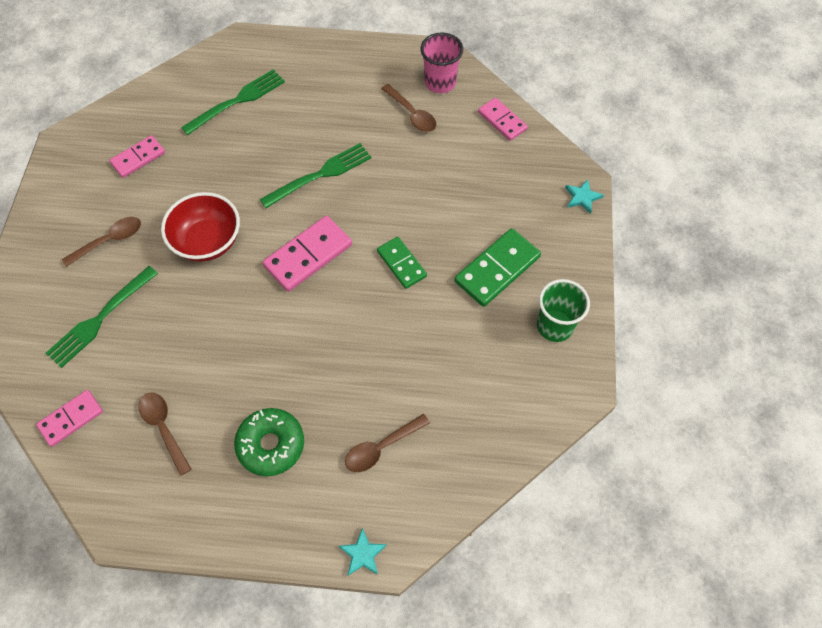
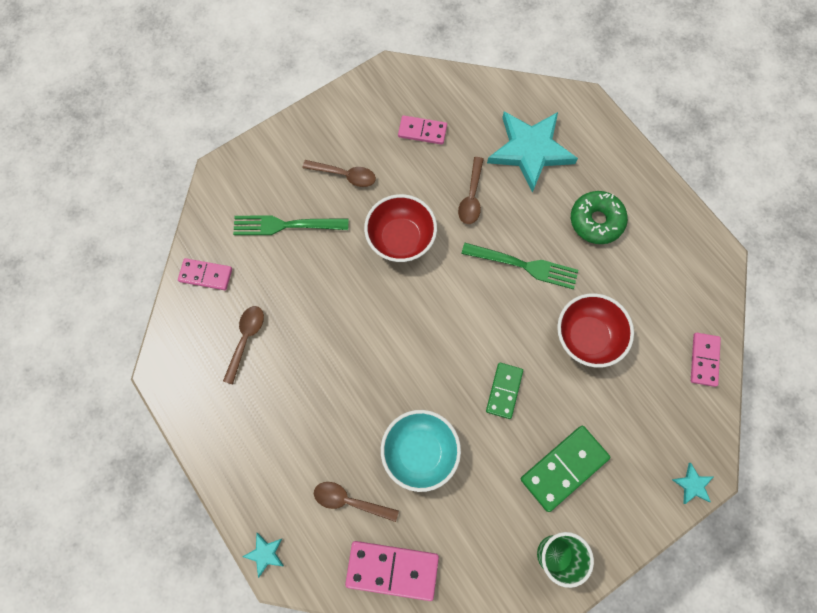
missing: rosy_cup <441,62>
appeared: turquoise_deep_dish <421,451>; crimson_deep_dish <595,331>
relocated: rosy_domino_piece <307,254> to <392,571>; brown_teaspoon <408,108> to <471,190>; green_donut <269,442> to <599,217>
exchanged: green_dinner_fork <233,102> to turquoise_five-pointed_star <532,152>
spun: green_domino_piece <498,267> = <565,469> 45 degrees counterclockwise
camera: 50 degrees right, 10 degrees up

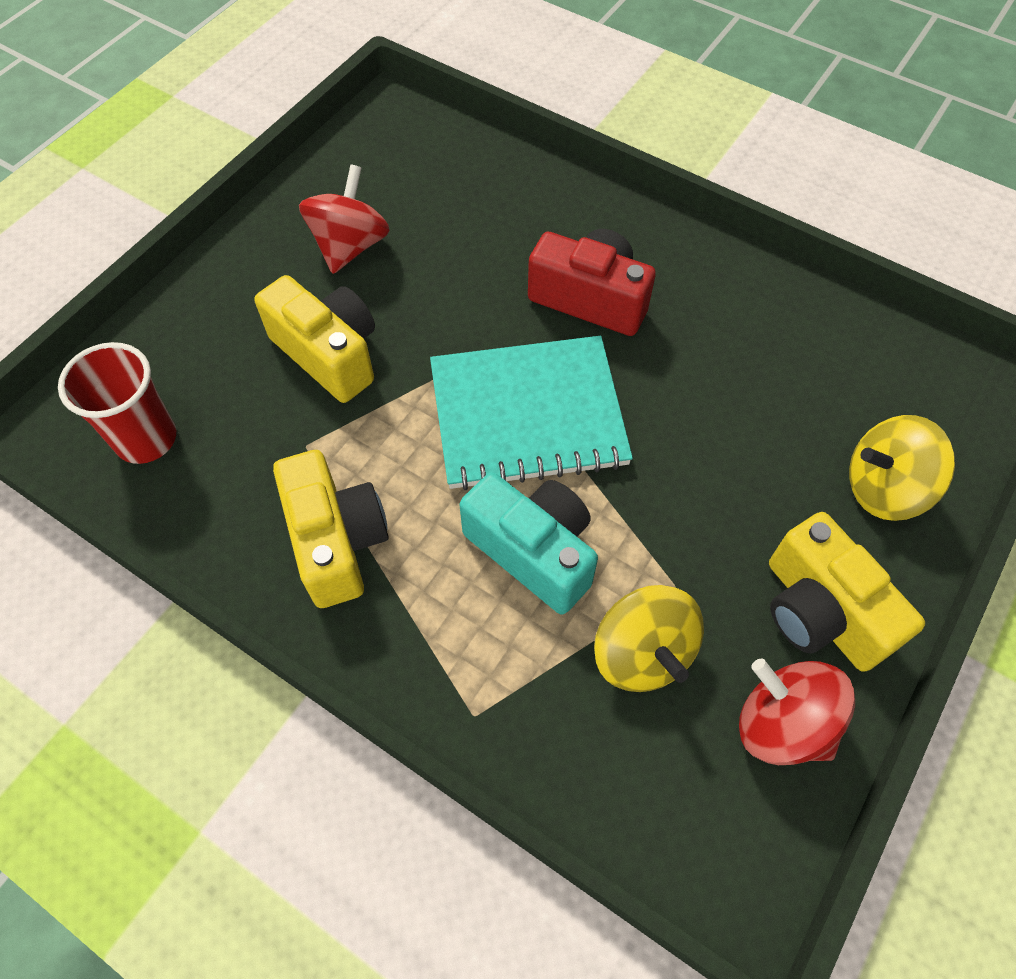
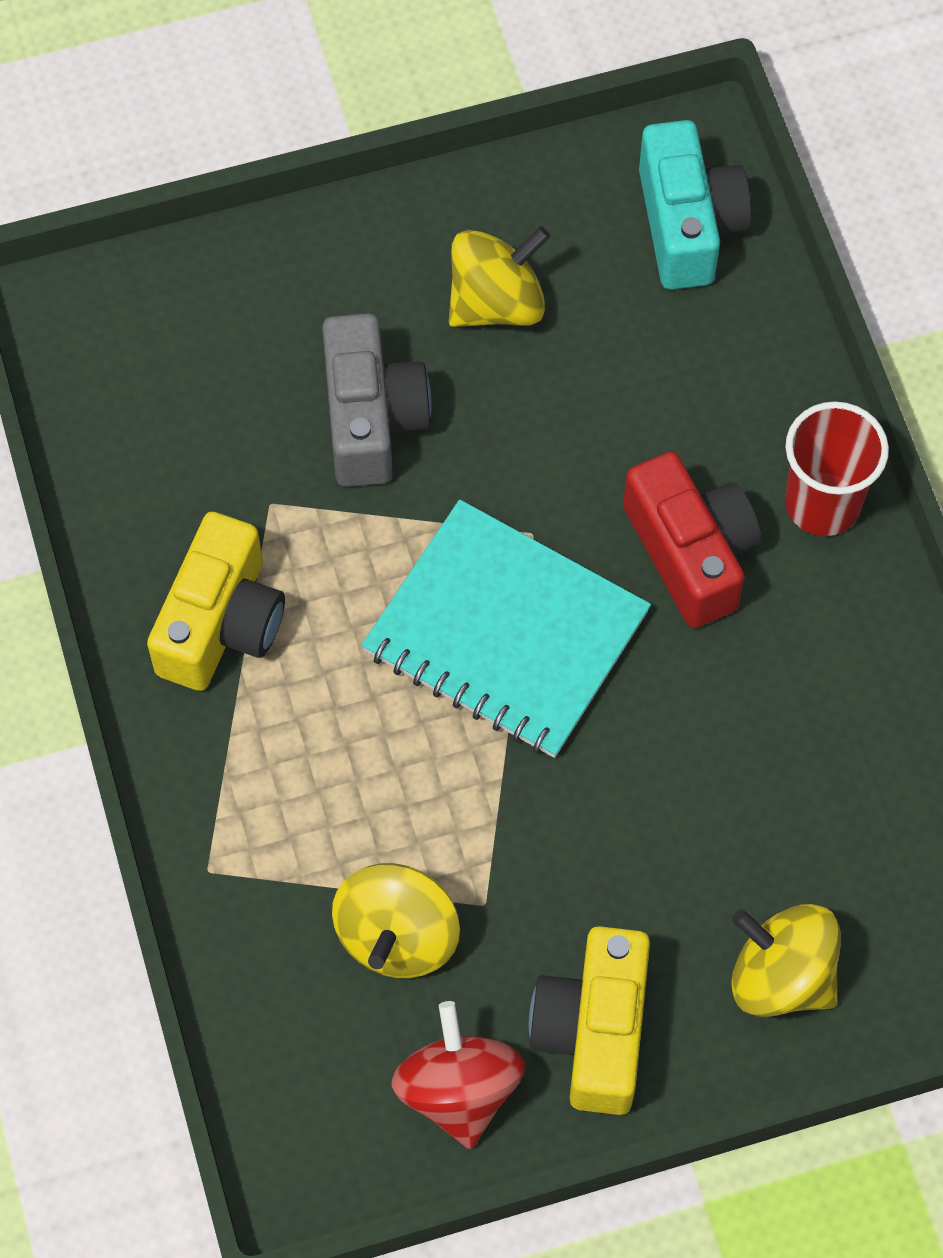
relocated: turquoise_camera <528,543> to <695,205>; crimson_cup <117,403> to <837,468>
colour: yellow_camera <314,339> to gray_camera <377,400>; crimson_spinning_top <344,219> to yellow_spinning_top <499,276>
camera: 40 degrees right, 5 degrees up

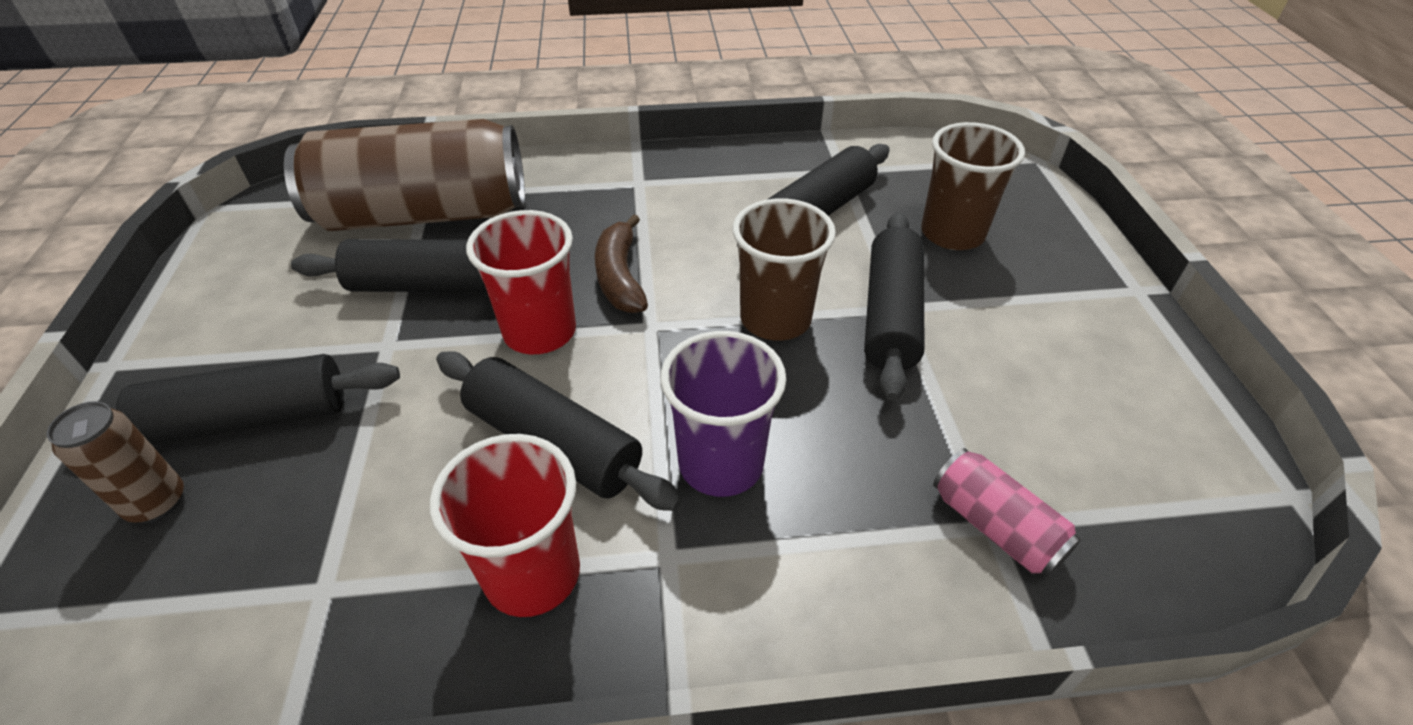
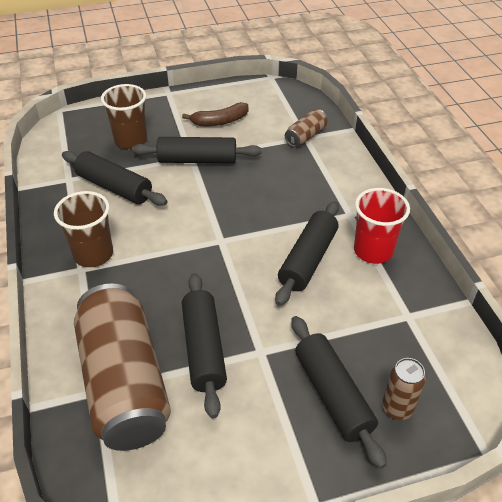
missing: crimson_cup <521,282>; purple_cup <723,414>
relocated: brown_cup <784,269> to <83,229>; brown_banana <621,263> to <215,114>
colour: rosy_soda_can <1007,512> to brown_soda_can <306,128>
camera: 100 degrees left, 0 degrees up

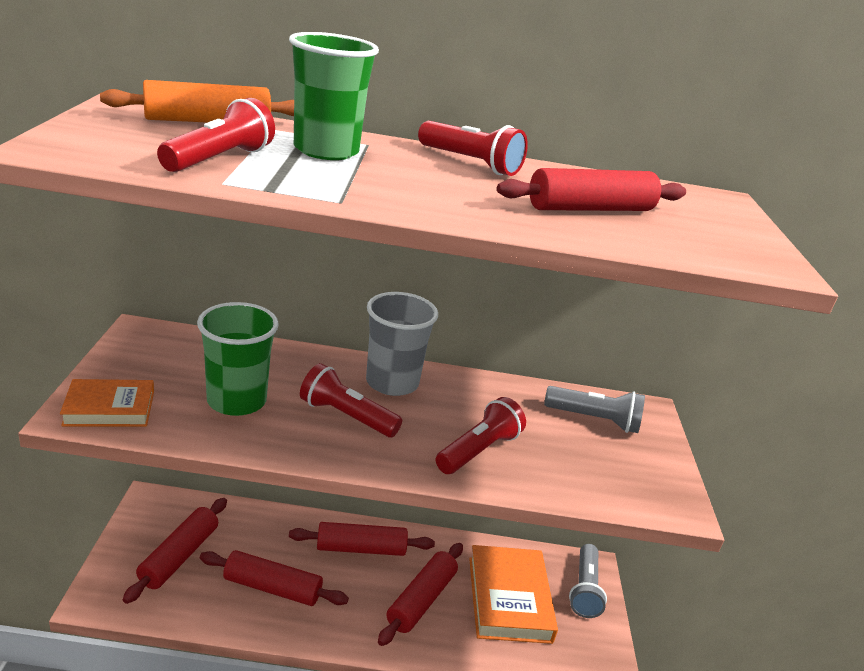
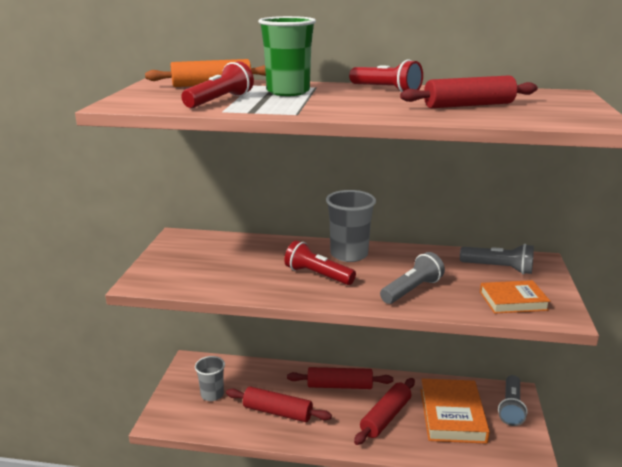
missing: green_cup <238,359>
relocated: orange_book <107,402> to <515,297>
exchanged: crimson_dough_roller <175,551> to gray_cup <210,378>
colour: crimson_pocket_torch <481,435> to gray_pocket_torch <412,278>
camera: 10 degrees right, 5 degrees down

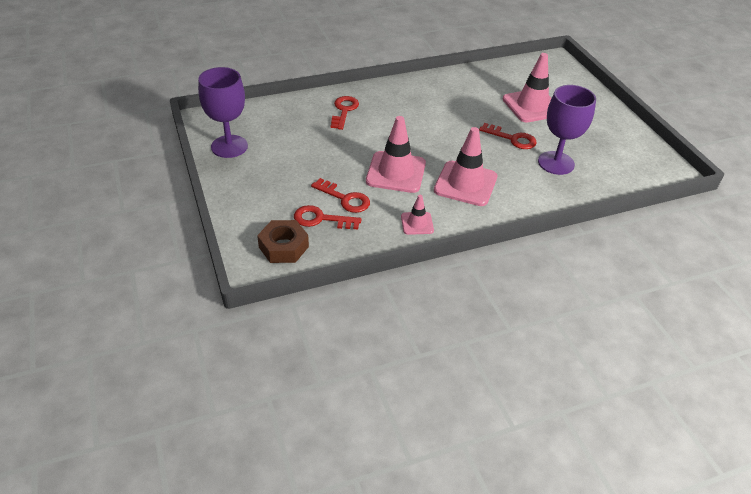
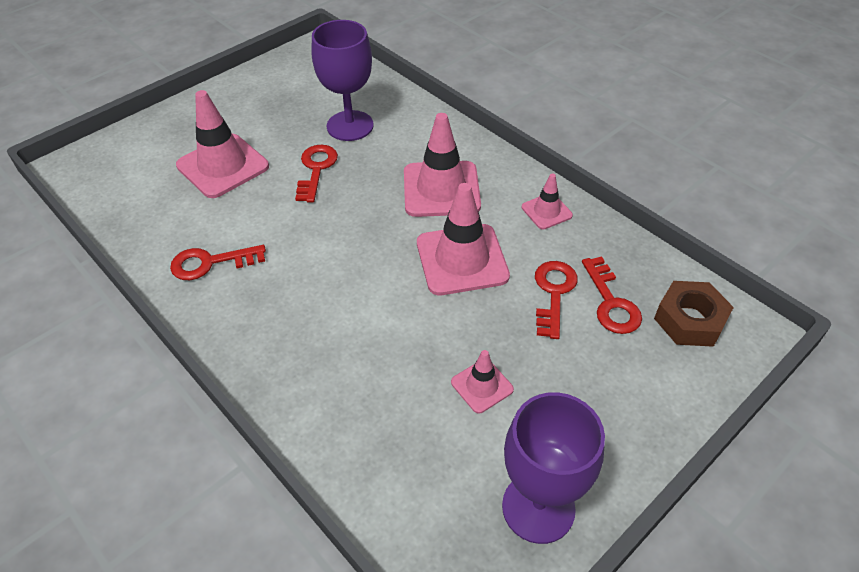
appeared: rosy_road_cone <482,381>
relocated: crimson_latchkey <345,113> to <218,262>
camera: 110 degrees left, 5 degrees up

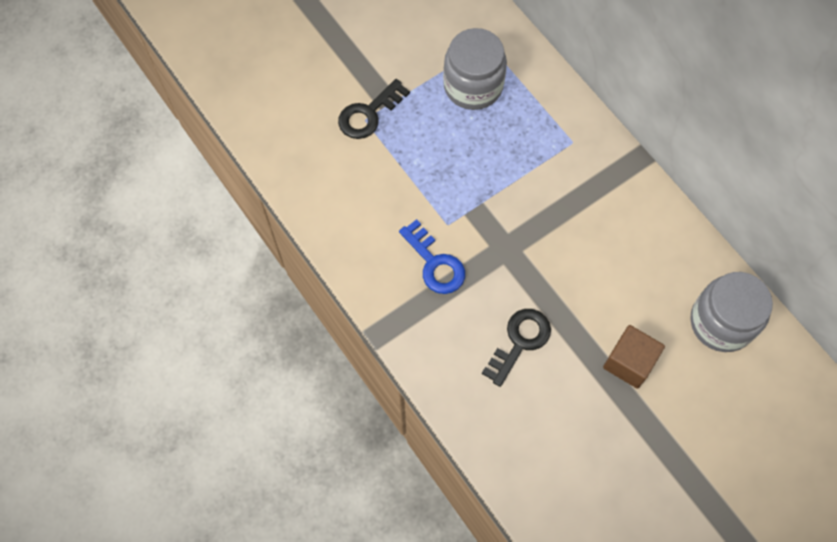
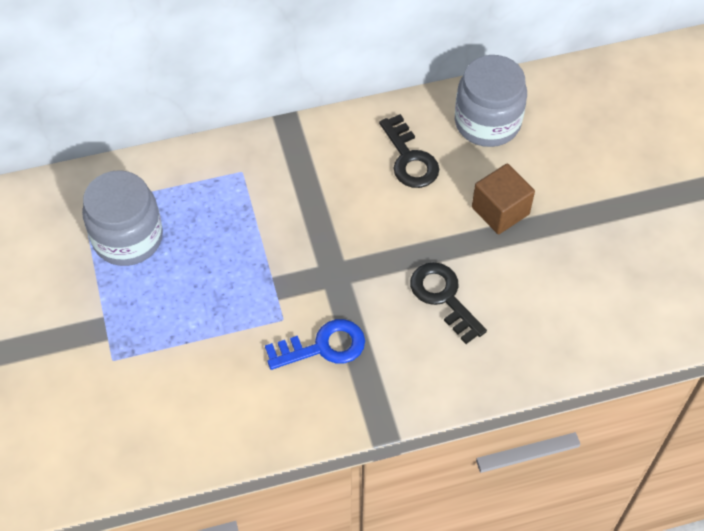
relocated: jet-black_latchkey <374,109> to <409,151>
camera: 70 degrees left, 10 degrees down

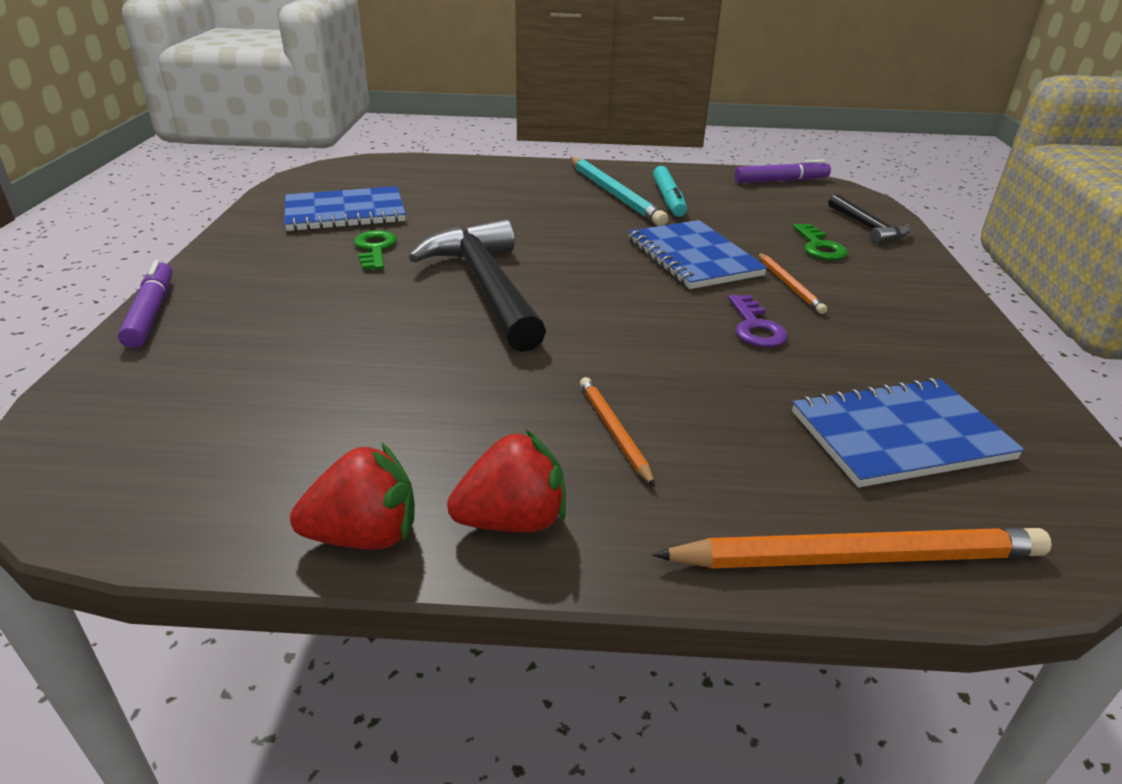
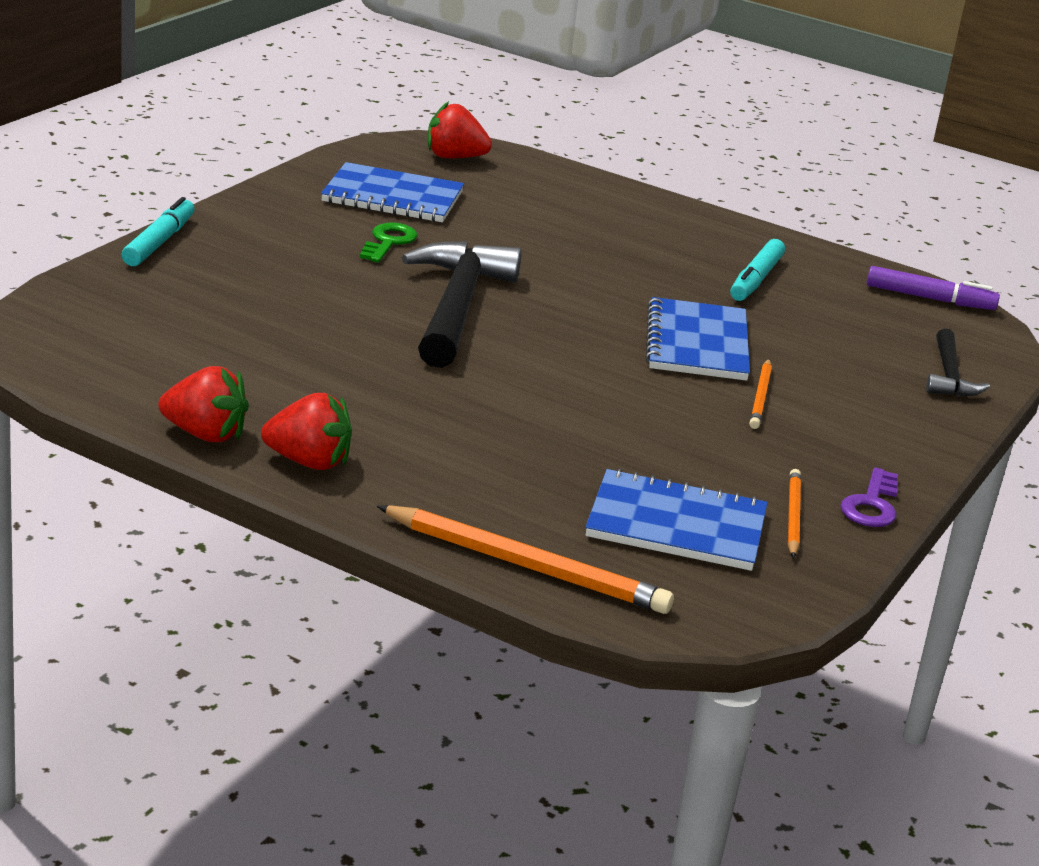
missing: turquoise_wooden_pencil <619,191>; green_latchkey <820,242>
appeared: crimson_toy_strawberry <460,129>
relocated: orange_wooden_pencil <617,432> to <794,513>; purple_latchkey <758,321> to <869,497>
colour: purple_marker <145,304> to turquoise_marker <158,231>
camera: 25 degrees right, 5 degrees down

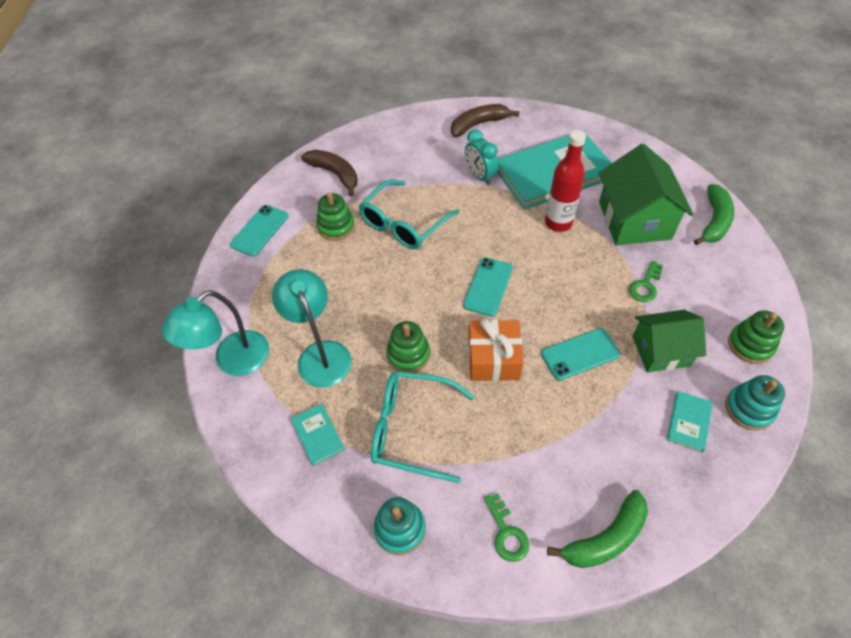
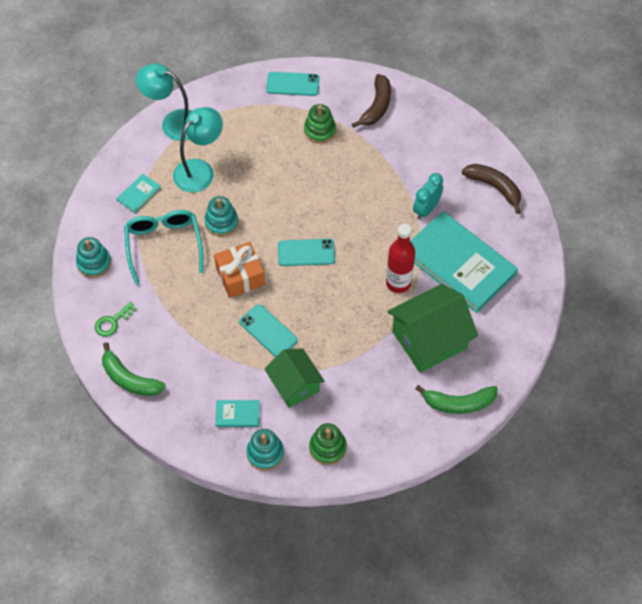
missing: turquoise_eyeglasses <409,214>; green_latchkey <646,281>
colour: green_ring_stacker <408,347> to turquoise_ring_stacker <221,216>
camera: 65 degrees right, 5 degrees up

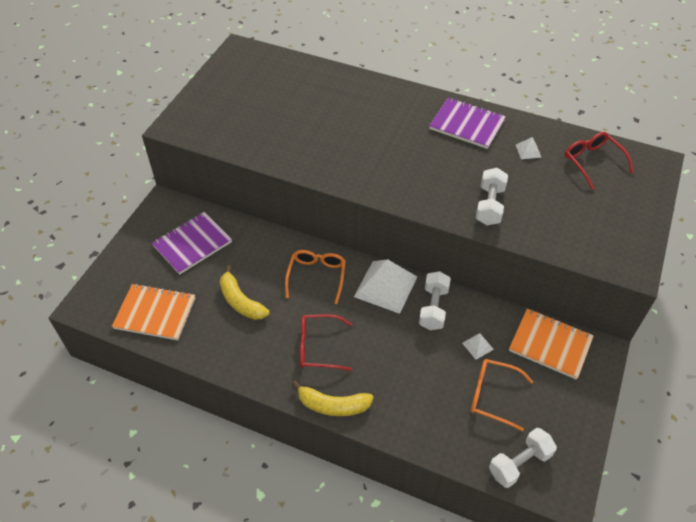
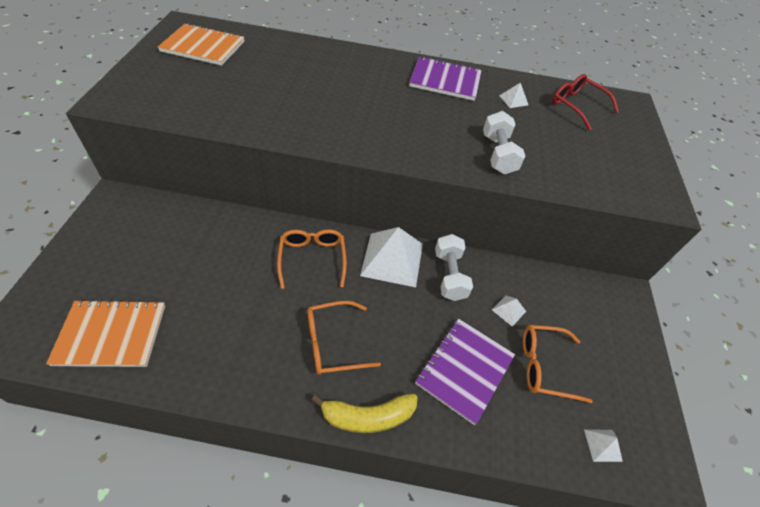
missing: yellow_banana <245,292>
relocated: orange_notebook <551,344> to <201,44>; purple_notebook <192,243> to <465,372>
exchanged: white_hand_weight <523,458> to white_solid_pyramid <603,446>
colour: crimson_eyeglasses <326,342> to orange_eyeglasses <344,338>
camera: 20 degrees left, 0 degrees up

